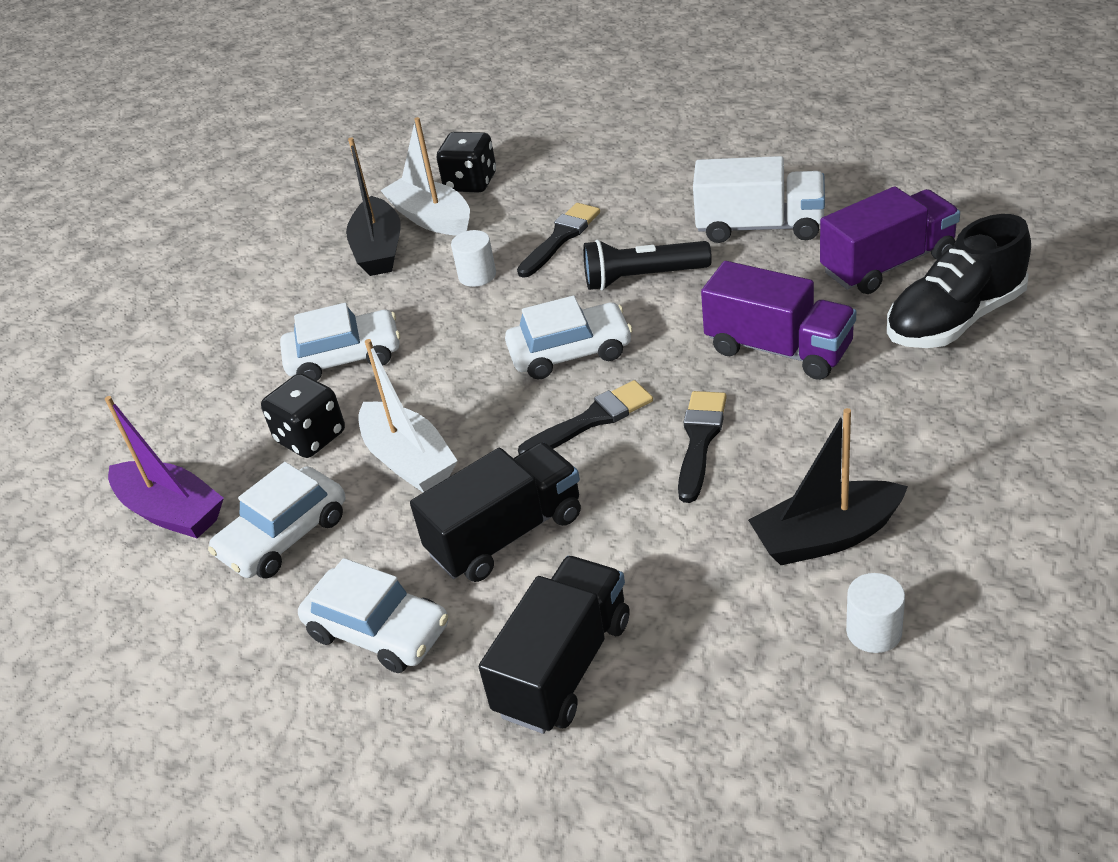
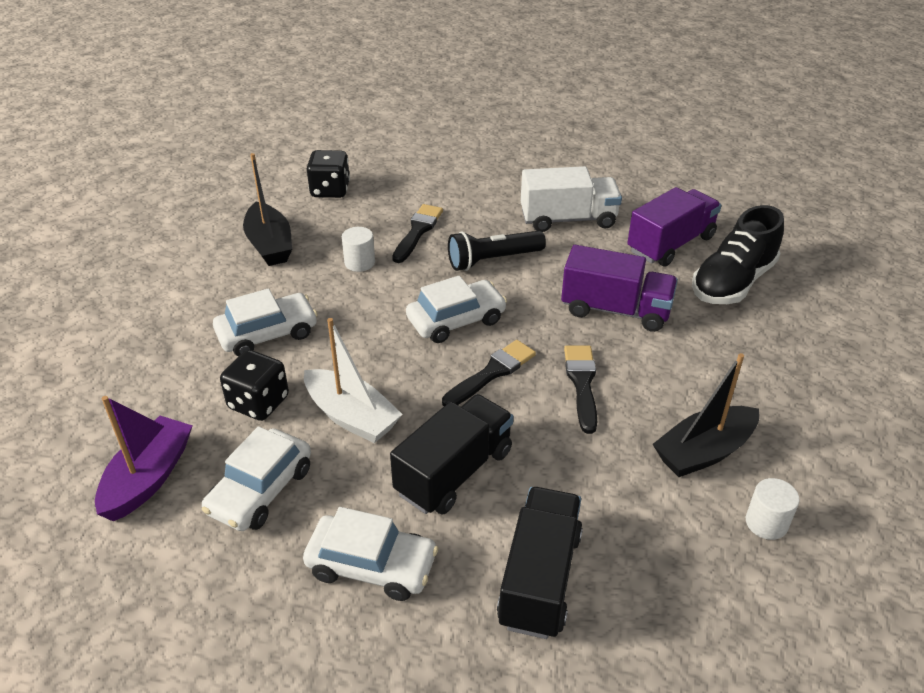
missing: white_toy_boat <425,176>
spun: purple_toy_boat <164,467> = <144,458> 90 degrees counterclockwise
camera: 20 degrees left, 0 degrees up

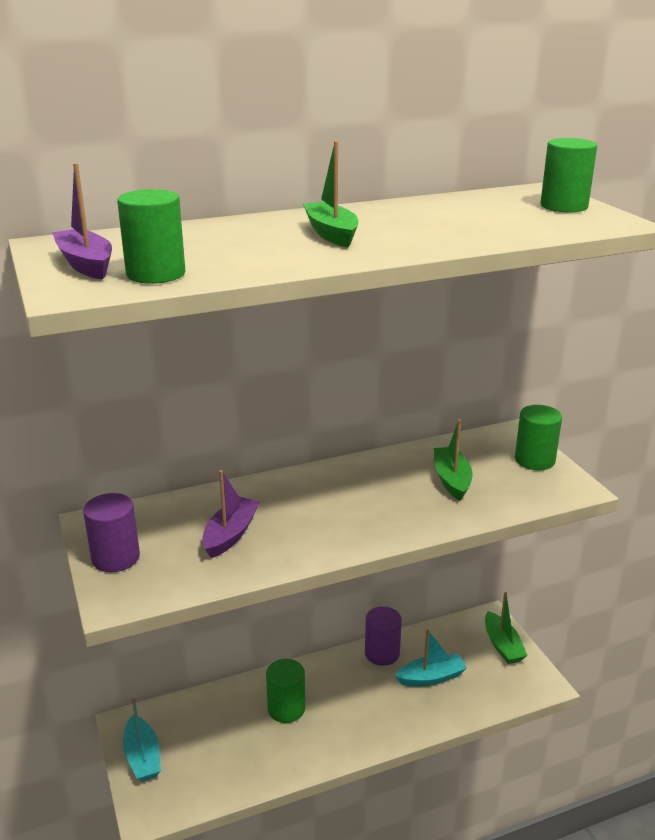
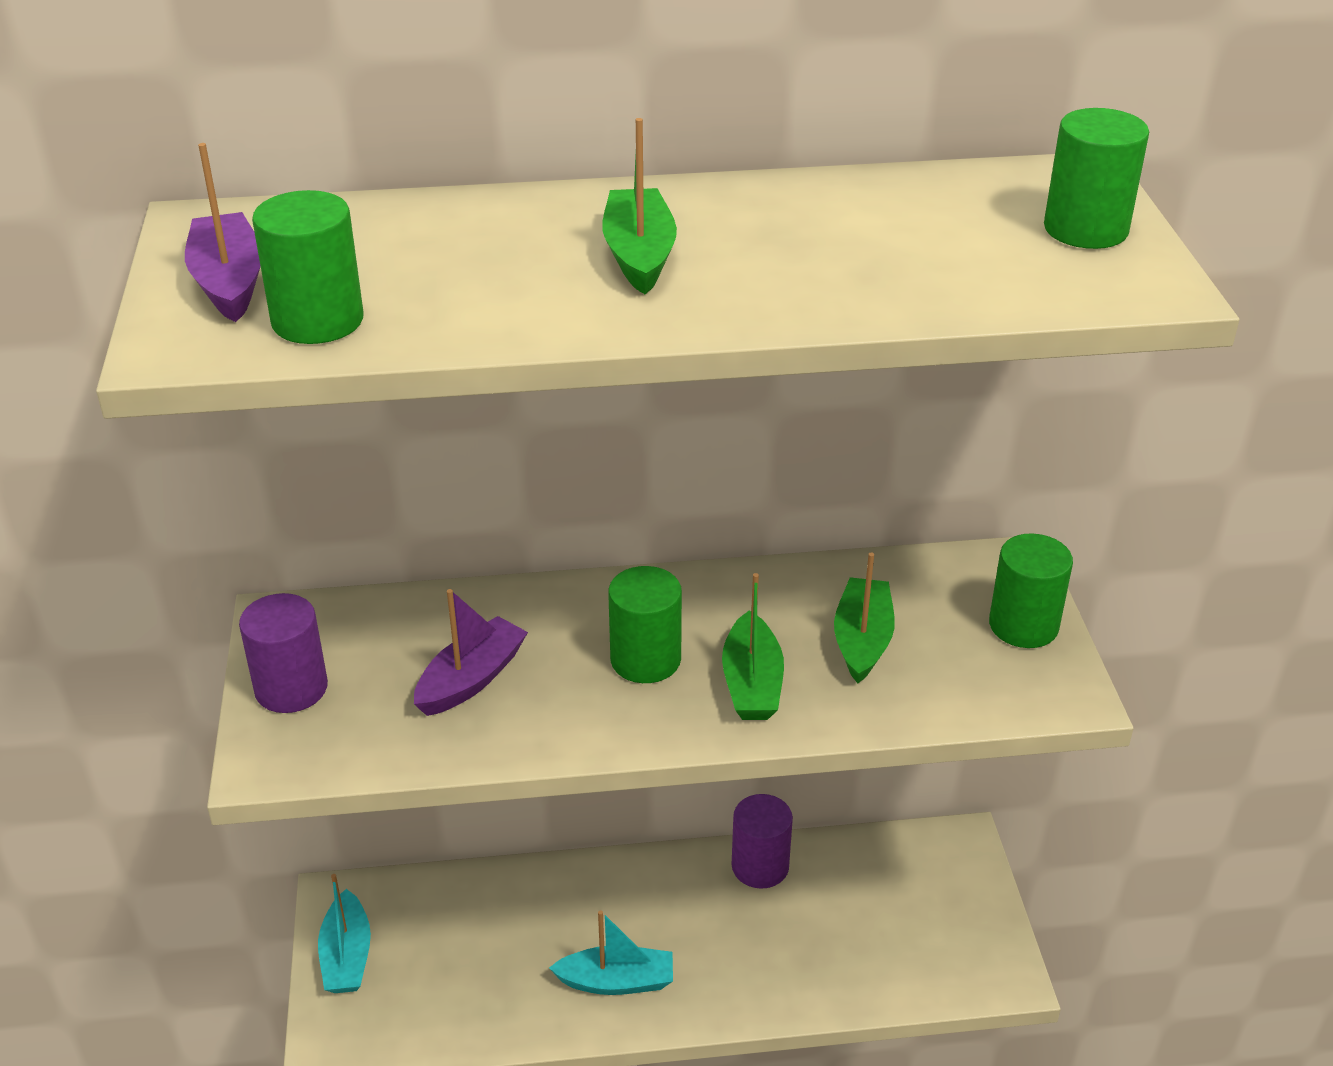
relocated: turquoise_toy_boat <431,657> to <611,952>; green_cylinder <285,691> to <645,624>; green_toy_boat <506,628> to <753,646>
camera: 15 degrees right, 10 degrees up

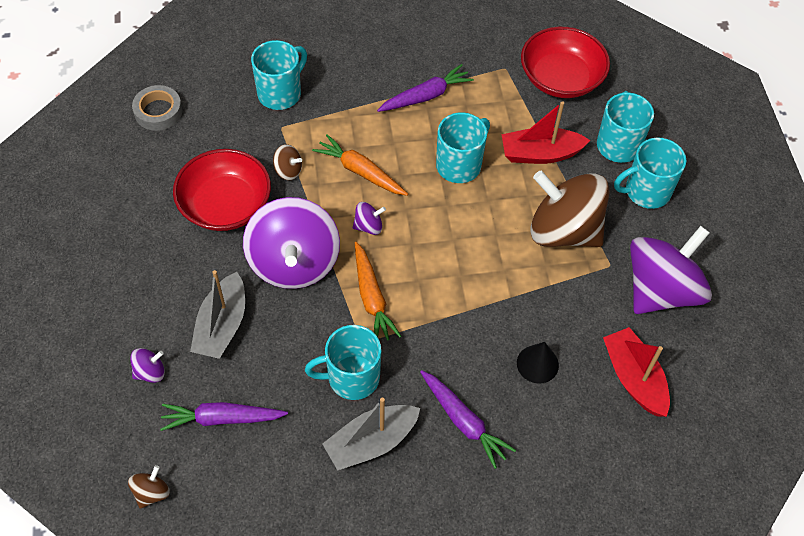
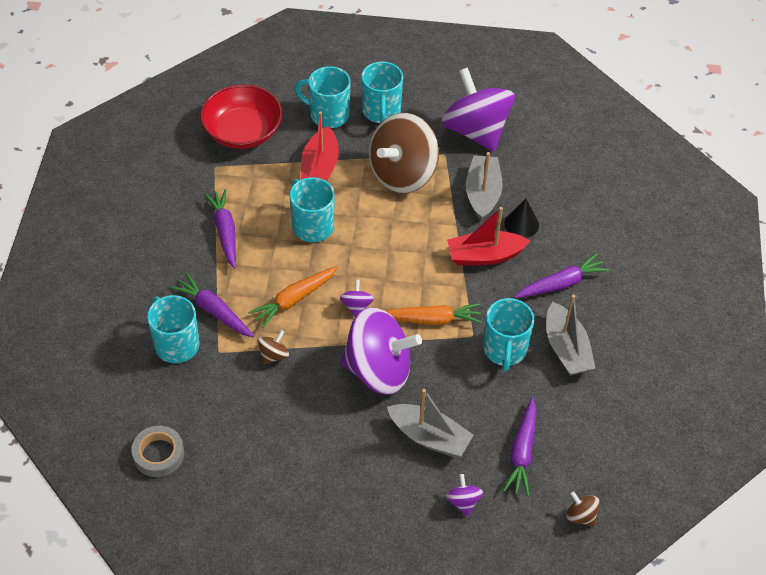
missing: crimson_deep_dish <222,190>
appeared: purple_root_vegetable <212,305>; gray_toy_boat <484,186>
relocated: crimson_toy_boat <636,372> to <488,236>
camera: 75 degrees left, 5 degrees down

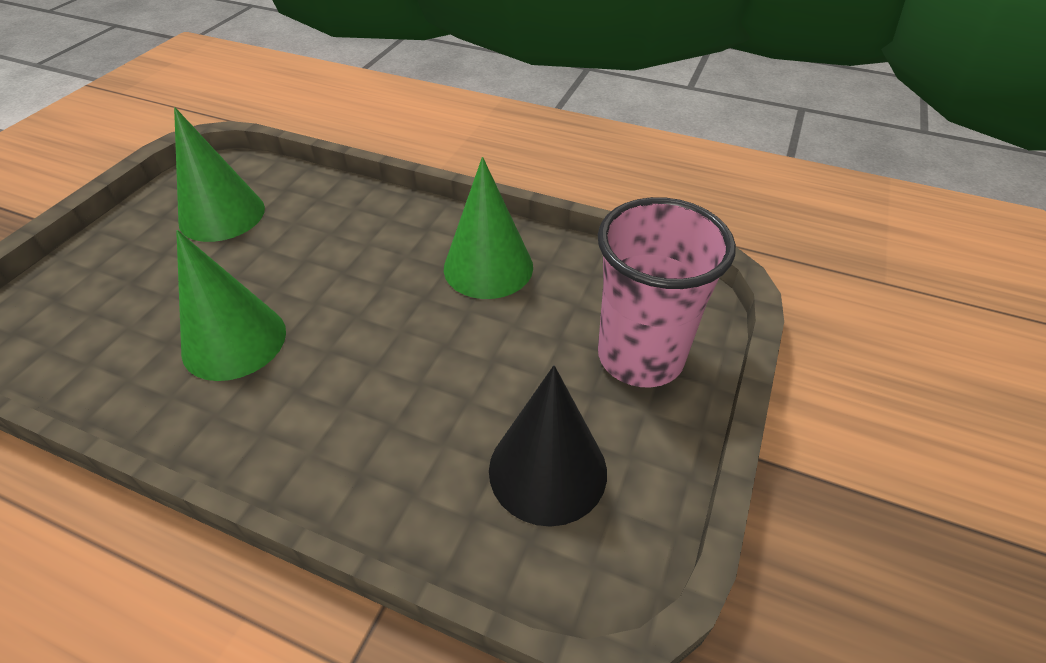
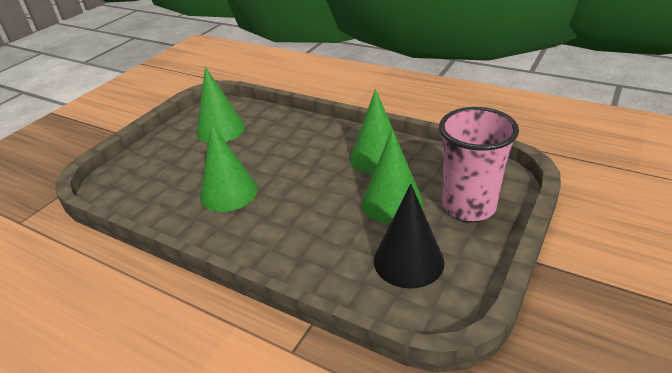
appeared: green_cone <392,176>
camera: 10 degrees right, 10 degrees down

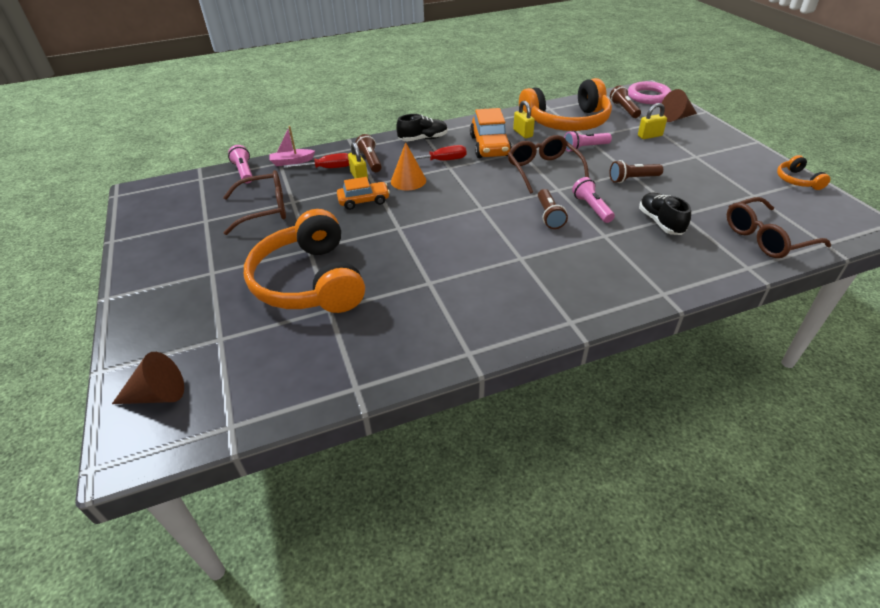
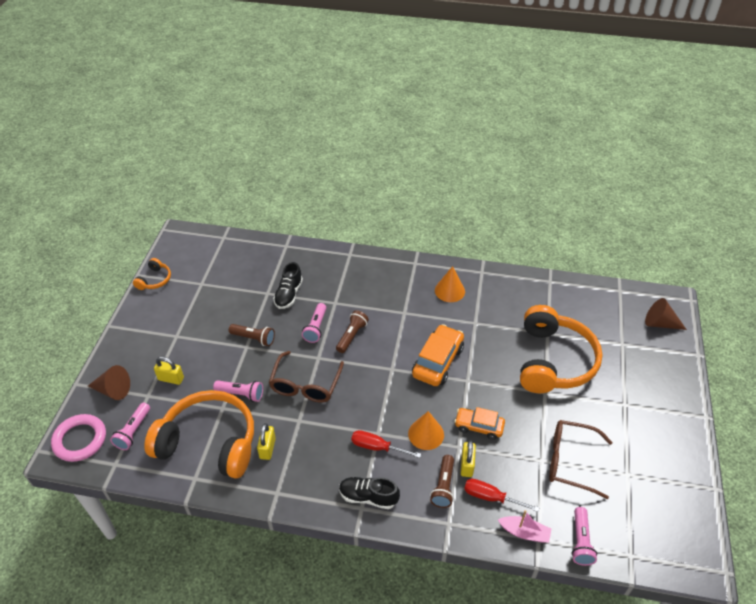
missing: brown_eyeglasses <779,227>
appeared: orange_cone <450,284>
relocated: orange_toy_car <491,133> to <438,355>
colour: brown_pocket_torch <625,101> to rosy_pocket_torch <130,426>
camera: 150 degrees left, 5 degrees up

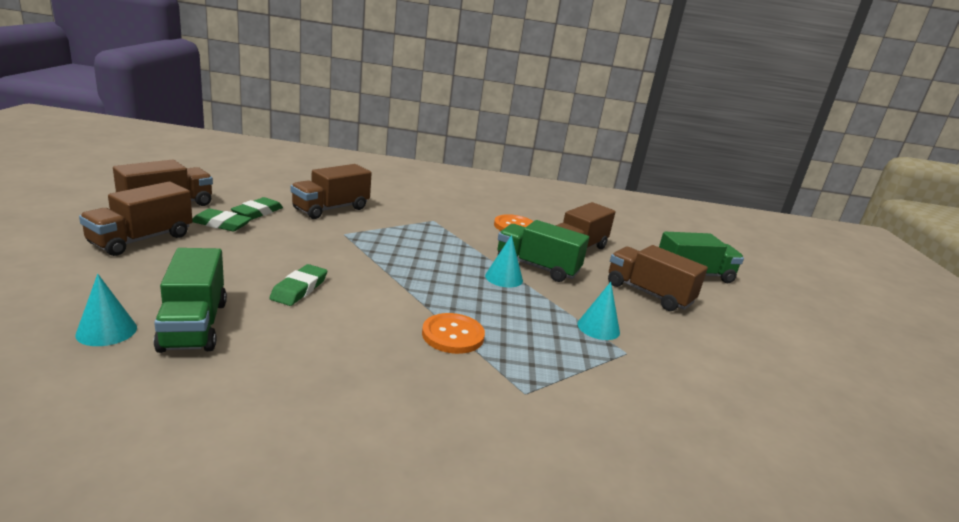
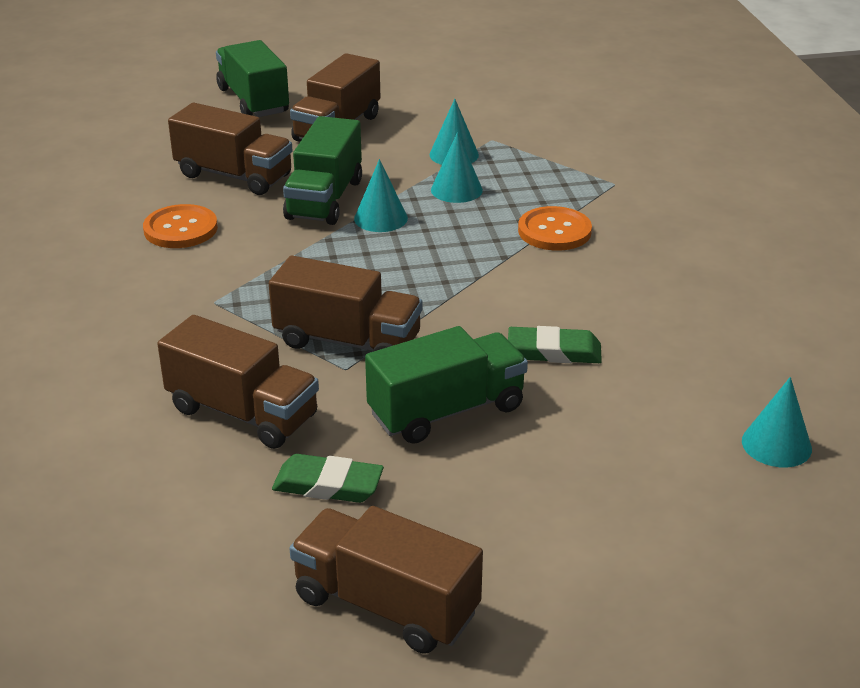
missing: green_gum_eraser <222,219>
appeared: turquoise_cone <457,167>
relocated: brown_truck <135,219> to <345,304>; green_truck <190,300> to <446,385>
camera: 100 degrees left, 10 degrees up

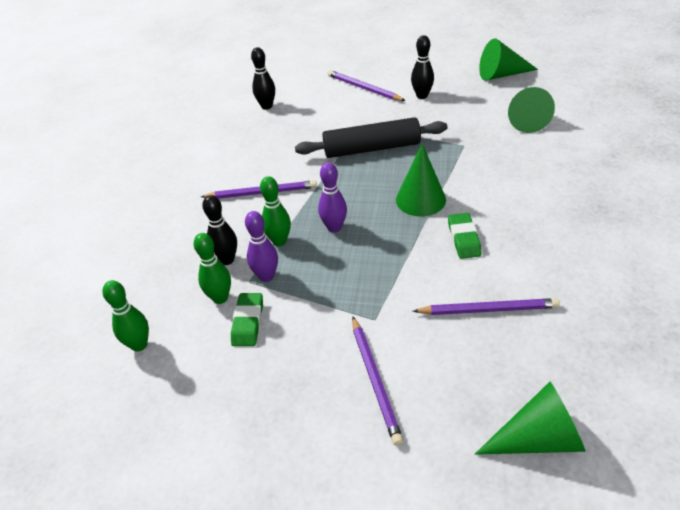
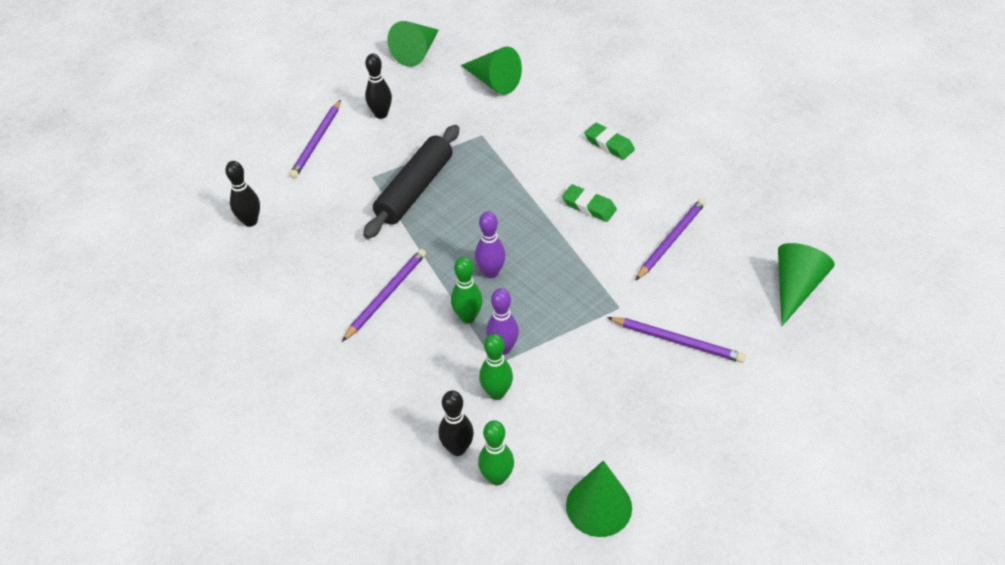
relocated: jet-black_skittle <219,230> to <456,423>; green_cone <421,180> to <599,498>; green_gum_eraser <247,319> to <609,141>
spun: purple_wooden_pencil <366,85> = <315,139> 60 degrees counterclockwise
camera: 55 degrees left, 5 degrees up

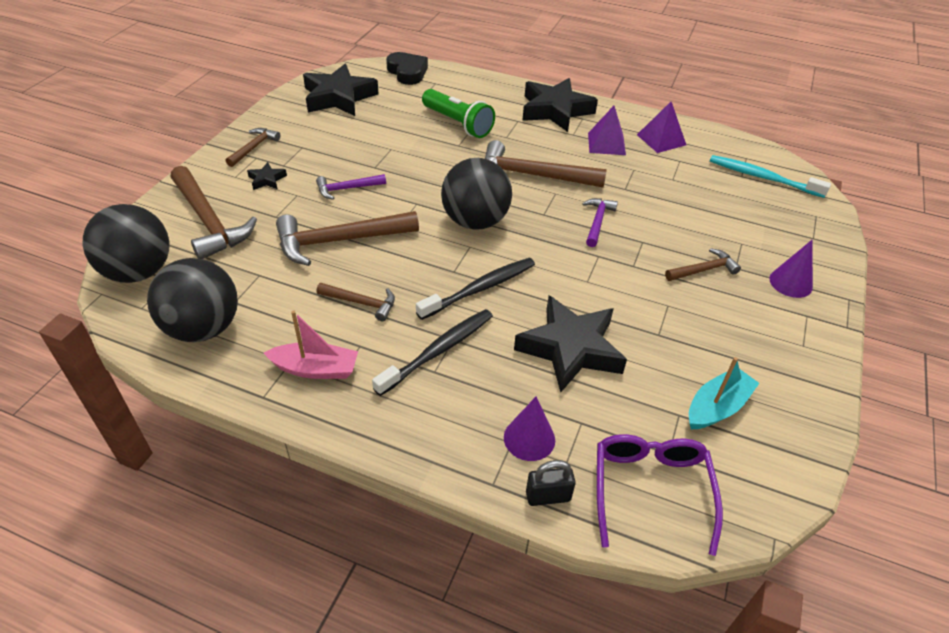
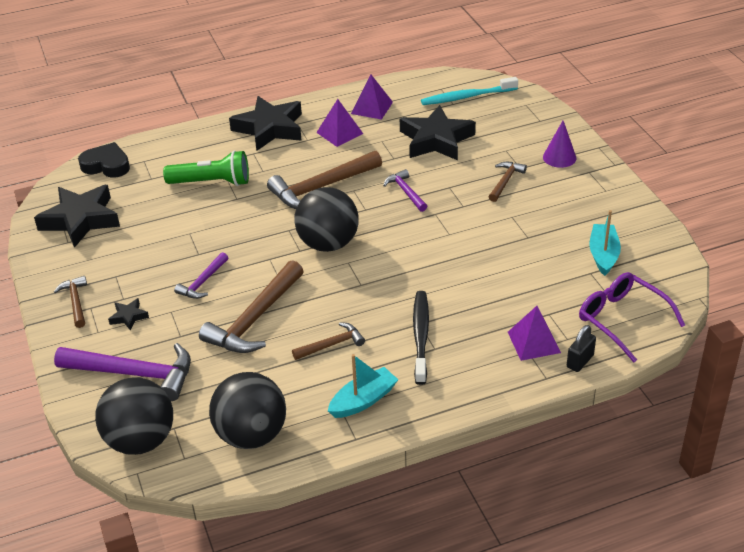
missing: jet-black_dental_brush <475,289>
relocated: jet-black_five-pointed_star <570,343> to <438,132>
exchanged: purple_cone <529,428> to purple_solid_pyramid <534,333>
colour: brown_hammer <214,212> to purple_hammer <122,372>; rosy_toy_boat <311,344> to turquoise_toy_boat <363,386>
camera: 40 degrees left, 5 degrees down

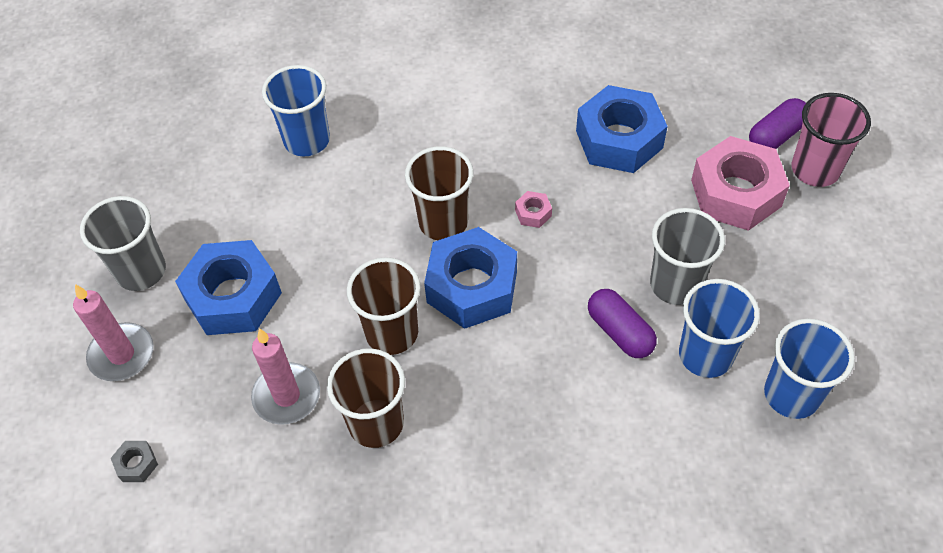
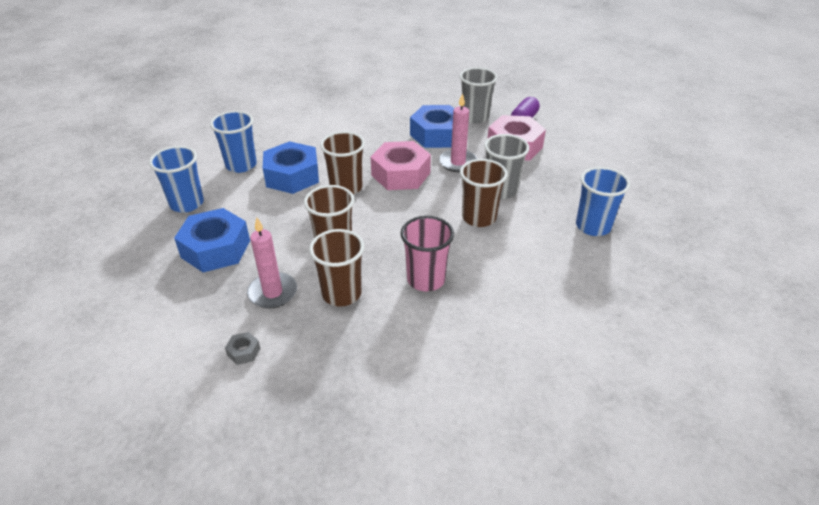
relocated: royal_blue_cup <719,328> to <176,179>; gray_hexagon_nut <134,461> to <242,348>; royal_blue_hexagon_nut <470,278> to <291,167>; rosy_cup <831,140> to <427,254>; rosy_candle <113,332> to <458,132>; gray_cup <123,243> to <479,95>
exchanged: purple_capsule <622,323> to brown_cup <483,193>
size: rosy_hexagon_nut <533,209> = <401,165> x2.49
camera: 20 degrees left, 15 degrees down

